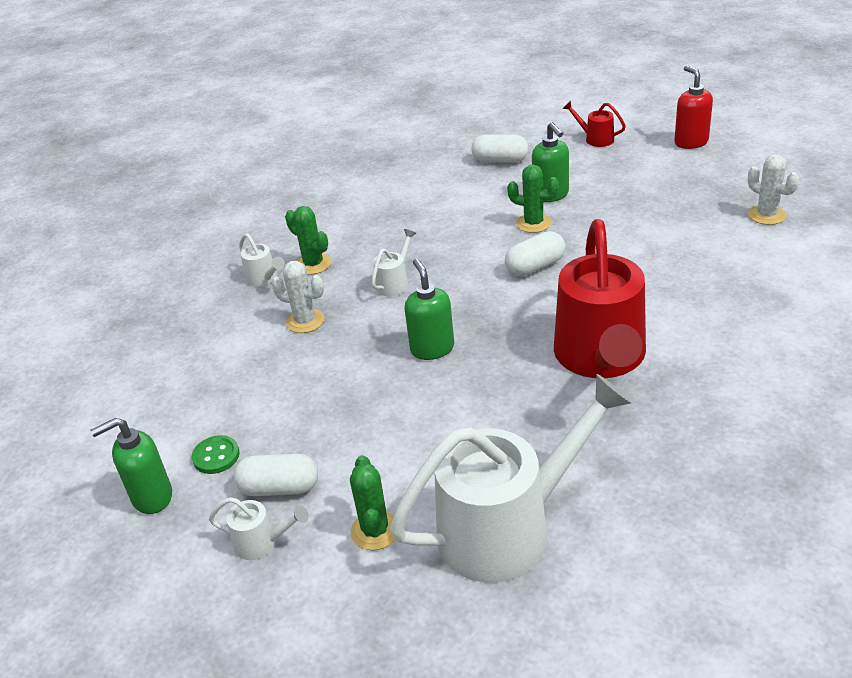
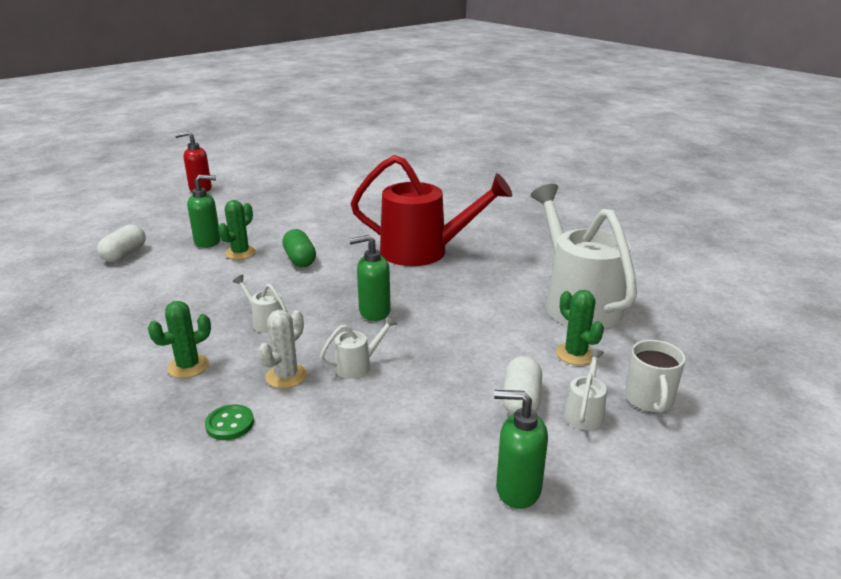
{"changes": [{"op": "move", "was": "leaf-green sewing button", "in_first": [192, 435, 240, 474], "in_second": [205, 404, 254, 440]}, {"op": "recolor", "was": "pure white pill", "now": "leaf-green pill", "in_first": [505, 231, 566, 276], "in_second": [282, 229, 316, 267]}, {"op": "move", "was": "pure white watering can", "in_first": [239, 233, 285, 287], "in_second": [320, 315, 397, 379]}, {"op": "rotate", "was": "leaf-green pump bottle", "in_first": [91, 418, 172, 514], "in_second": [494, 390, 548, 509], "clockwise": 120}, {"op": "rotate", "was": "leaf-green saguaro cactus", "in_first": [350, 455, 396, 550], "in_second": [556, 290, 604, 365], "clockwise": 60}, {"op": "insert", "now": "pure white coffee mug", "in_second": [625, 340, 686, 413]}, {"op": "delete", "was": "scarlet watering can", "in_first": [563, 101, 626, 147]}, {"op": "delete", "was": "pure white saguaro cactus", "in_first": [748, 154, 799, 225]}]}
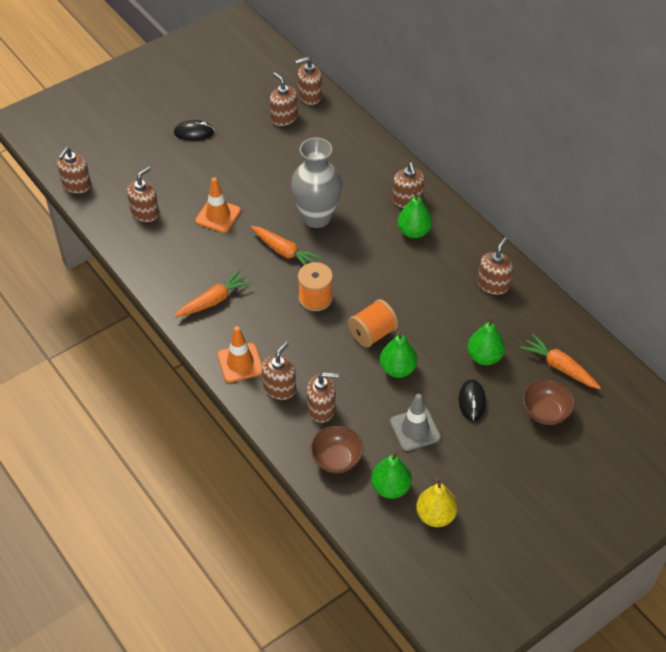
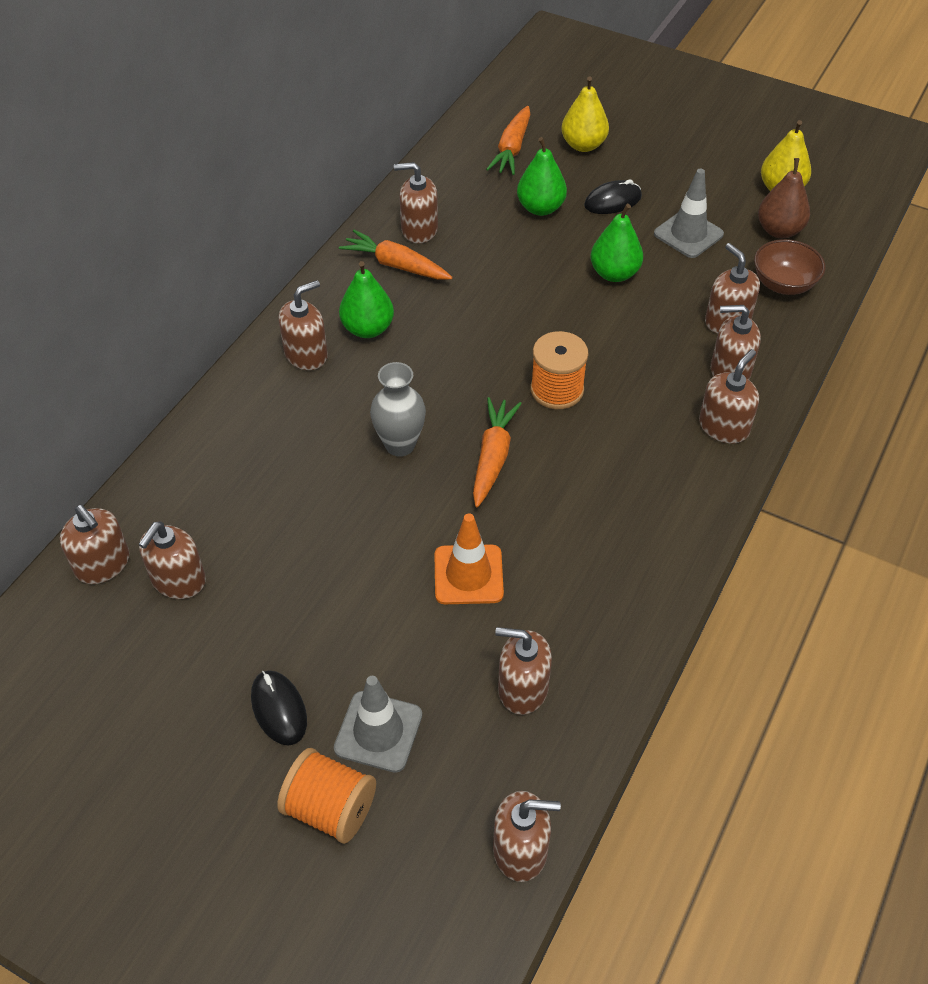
{"changes": [{"op": "move", "was": "orange-coloured spool", "in_first": [348, 299, 398, 348], "in_second": [277, 748, 376, 844]}, {"op": "insert", "now": "grey traffic cone", "in_second": [334, 676, 422, 773]}, {"op": "move", "was": "orange-coloured toy carrot", "in_first": [174, 270, 252, 317], "in_second": [339, 230, 452, 280]}, {"op": "resize", "was": "grey flower vase", "in_first": [291, 138, 342, 228], "in_second": [370, 362, 426, 457], "ratio": 0.63}, {"op": "replace", "was": "russet serving bowl", "now": "bright yellow toy pear", "in_first": [523, 379, 575, 425], "in_second": [561, 77, 609, 152]}, {"op": "replace", "was": "orange-coloured traffic cone", "now": "russet pump bottle", "in_first": [217, 326, 262, 383], "in_second": [699, 349, 759, 443]}, {"op": "recolor", "was": "leaf-green toy pear", "now": "russet toy pear", "in_first": [371, 452, 412, 499], "in_second": [758, 158, 810, 238]}]}
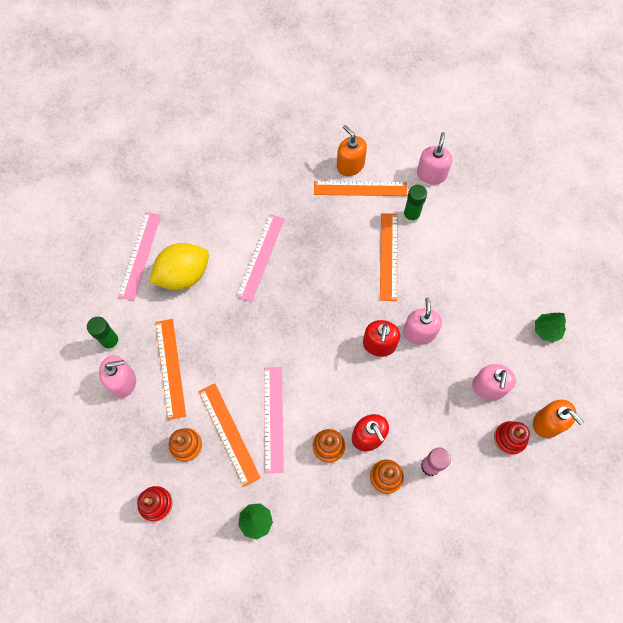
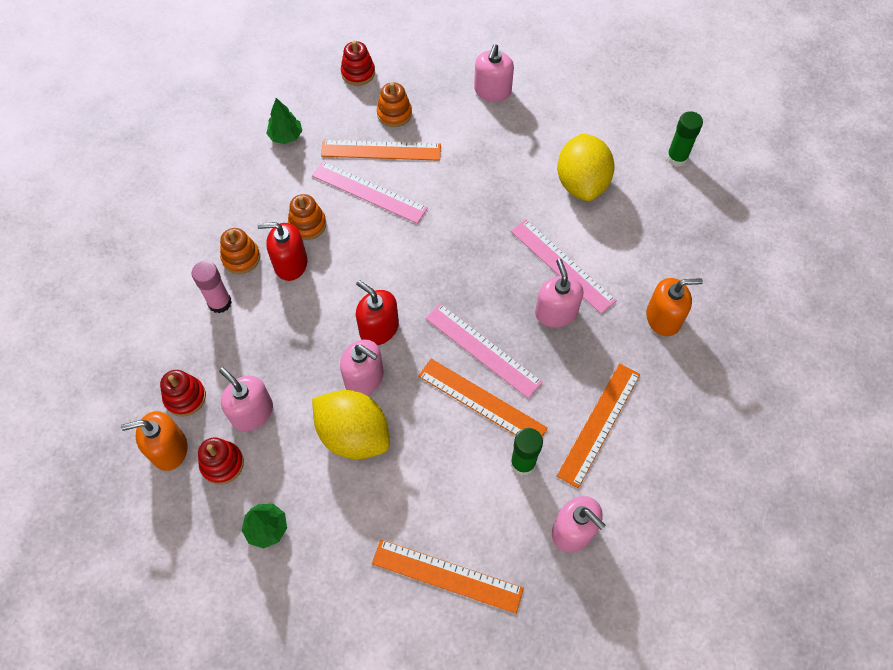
{"changes": [{"op": "insert", "now": "scarlet stacking toy", "in_second": [198, 437, 244, 485]}, {"op": "insert", "now": "bright yellow citrus fruit", "in_second": [312, 390, 390, 459]}, {"op": "move", "was": "orange-coloured ruler", "in_first": [156, 319, 186, 420], "in_second": [372, 540, 524, 614]}, {"op": "move", "was": "rosy ruler", "in_first": [118, 212, 161, 301], "in_second": [425, 303, 543, 399]}, {"op": "insert", "now": "rosy pump bottle", "in_second": [535, 259, 584, 328]}, {"op": "move", "was": "orange-coloured pump bottle", "in_first": [337, 125, 367, 176], "in_second": [646, 278, 703, 336]}, {"op": "move", "was": "leaf-green glue stick", "in_first": [87, 317, 120, 351], "in_second": [666, 111, 703, 167]}]}
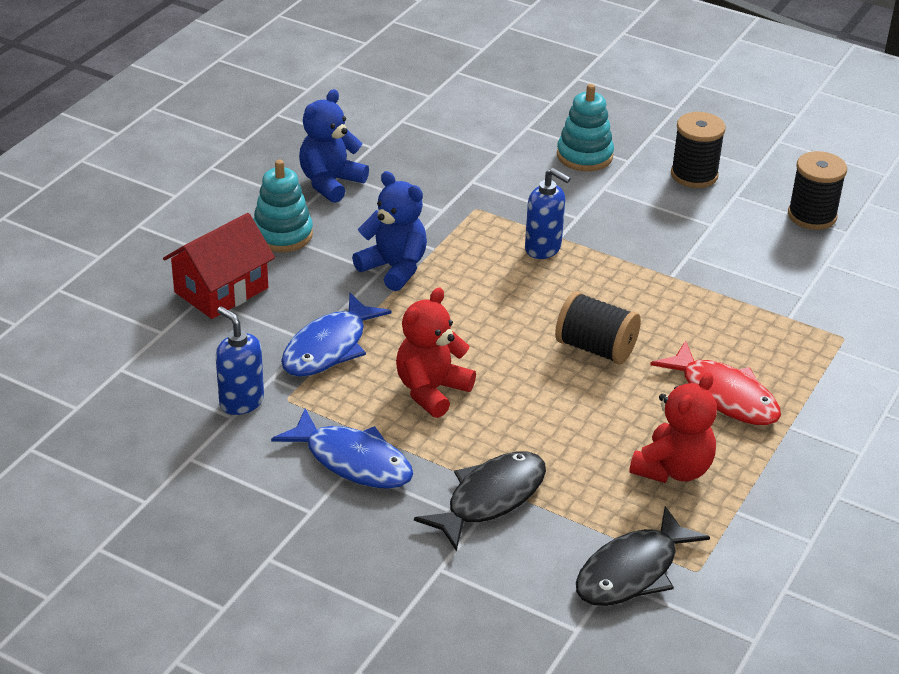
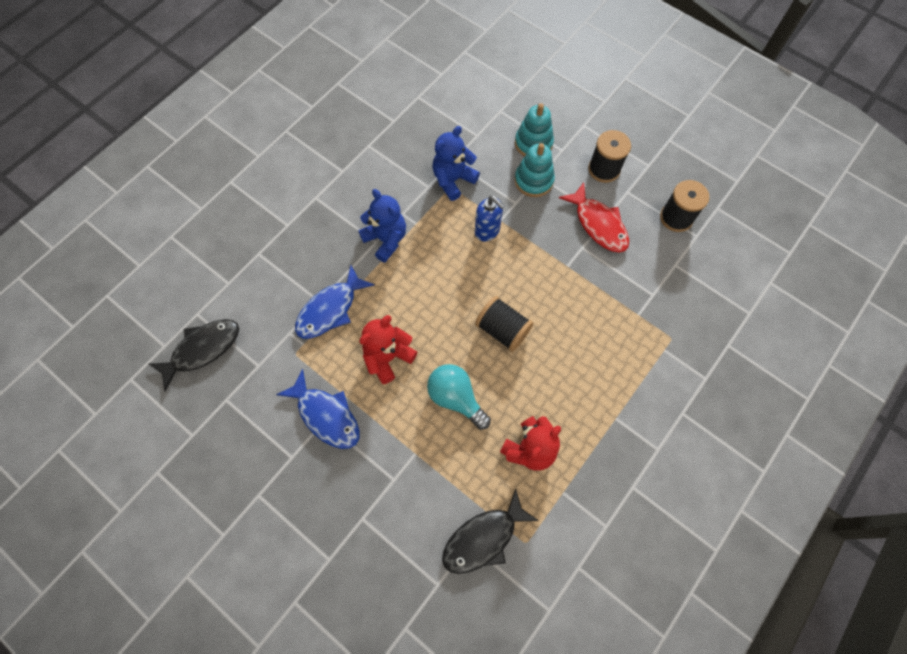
{"changes": [{"op": "move", "was": "ebony fish figure", "in_first": [414, 451, 546, 551], "in_second": [149, 319, 239, 392]}, {"op": "insert", "now": "teal lightbulb", "in_second": [427, 364, 491, 430]}, {"op": "move", "was": "blue teddy", "in_first": [299, 89, 369, 203], "in_second": [432, 126, 480, 201]}, {"op": "move", "was": "teal stacking toy", "in_first": [253, 160, 313, 252], "in_second": [515, 143, 555, 197]}, {"op": "move", "was": "scarlet fish figure", "in_first": [650, 341, 781, 425], "in_second": [559, 182, 629, 253]}, {"op": "delete", "was": "scarlet cottage", "in_first": [163, 213, 275, 319]}, {"op": "delete", "was": "blue pump bottle", "in_first": [216, 306, 264, 415]}]}
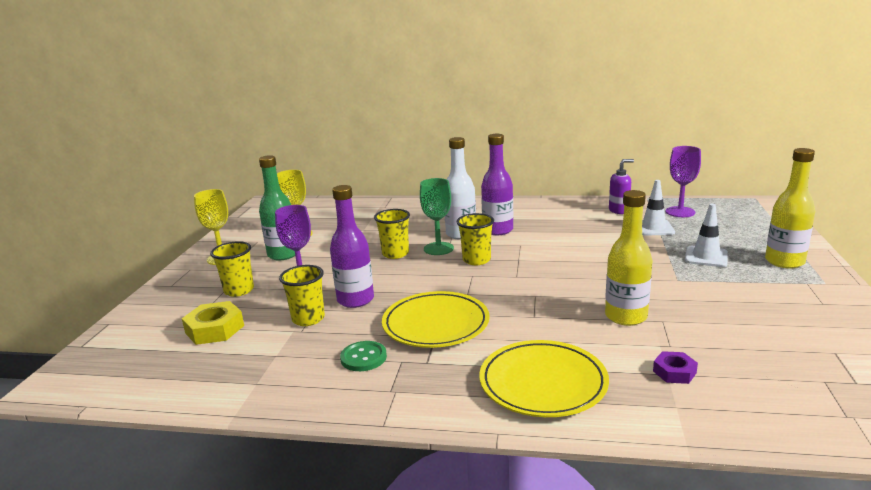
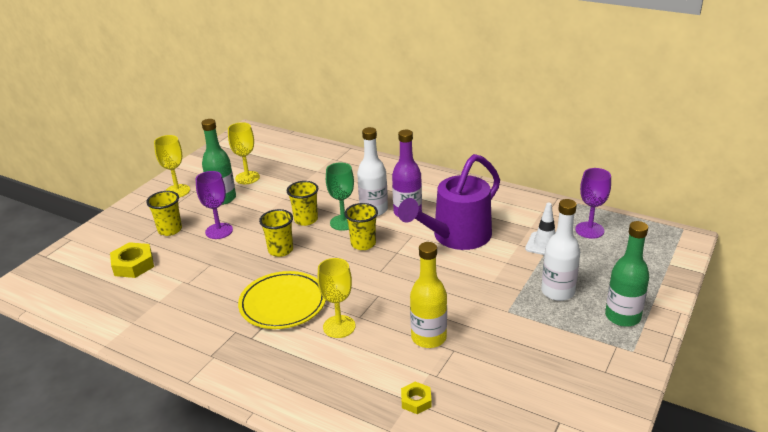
{"changes": [{"op": "move", "was": "bright yellow beaker", "in_first": [279, 265, 325, 326], "in_second": [259, 209, 293, 257]}, {"op": "insert", "now": "bright yellow chalice", "in_second": [317, 258, 355, 338]}, {"op": "insert", "now": "royal purple watering can", "in_second": [398, 154, 500, 250]}, {"op": "recolor", "was": "royal purple hexagon nut", "now": "bright yellow hexagon nut", "in_first": [653, 351, 698, 384], "in_second": [401, 381, 432, 414]}, {"op": "replace", "was": "pure white traffic cone", "now": "pure white bottle", "in_first": [685, 204, 728, 267], "in_second": [541, 199, 580, 301]}, {"op": "recolor", "was": "bright yellow bottle", "now": "leaf-green bottle", "in_first": [765, 148, 815, 268], "in_second": [605, 221, 649, 327]}, {"op": "delete", "was": "royal purple bottle", "in_first": [330, 185, 374, 308]}, {"op": "delete", "was": "leaf-green sewing button", "in_first": [340, 341, 387, 371]}, {"op": "delete", "was": "bright yellow plate", "in_first": [479, 340, 609, 417]}, {"op": "delete", "was": "royal purple pump bottle", "in_first": [609, 159, 634, 214]}]}
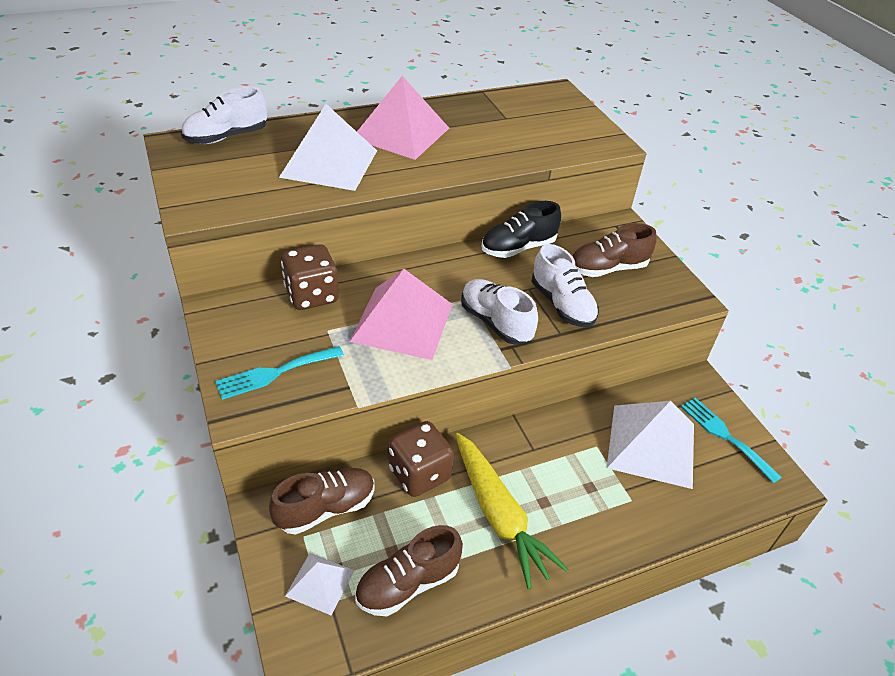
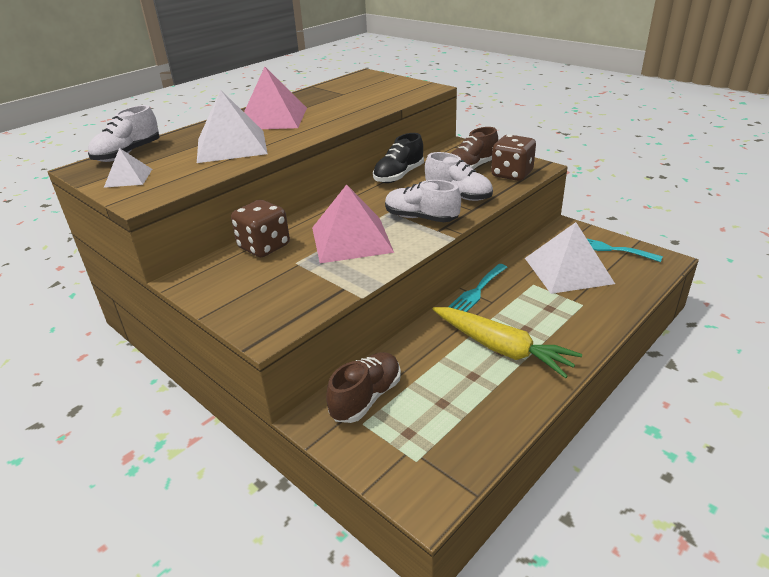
{"changes": [{"op": "move", "was": "pure white pyramid", "in_first": [285, 553, 355, 615], "in_second": [104, 148, 152, 188]}, {"op": "move", "was": "teal table fork", "in_first": [215, 346, 344, 400], "in_second": [448, 264, 508, 312]}, {"op": "move", "was": "russet game die", "in_first": [389, 421, 454, 497], "in_second": [491, 134, 536, 181]}, {"op": "delete", "was": "russet sneaker", "in_first": [355, 525, 463, 616]}]}
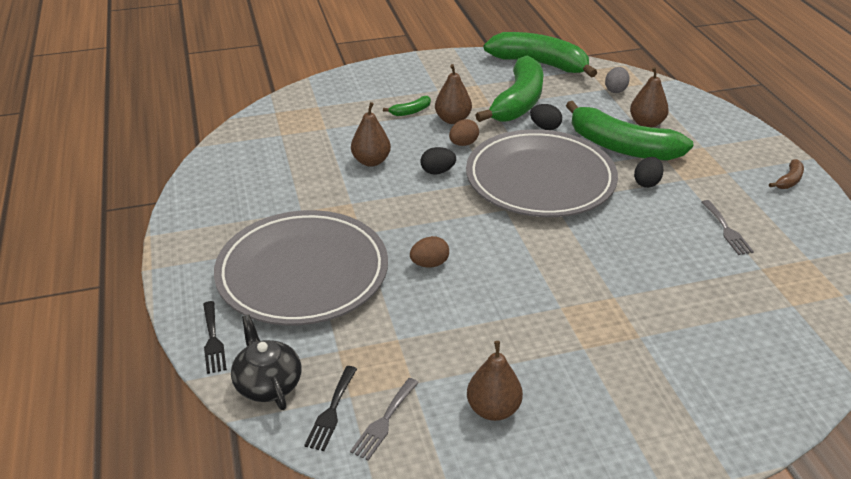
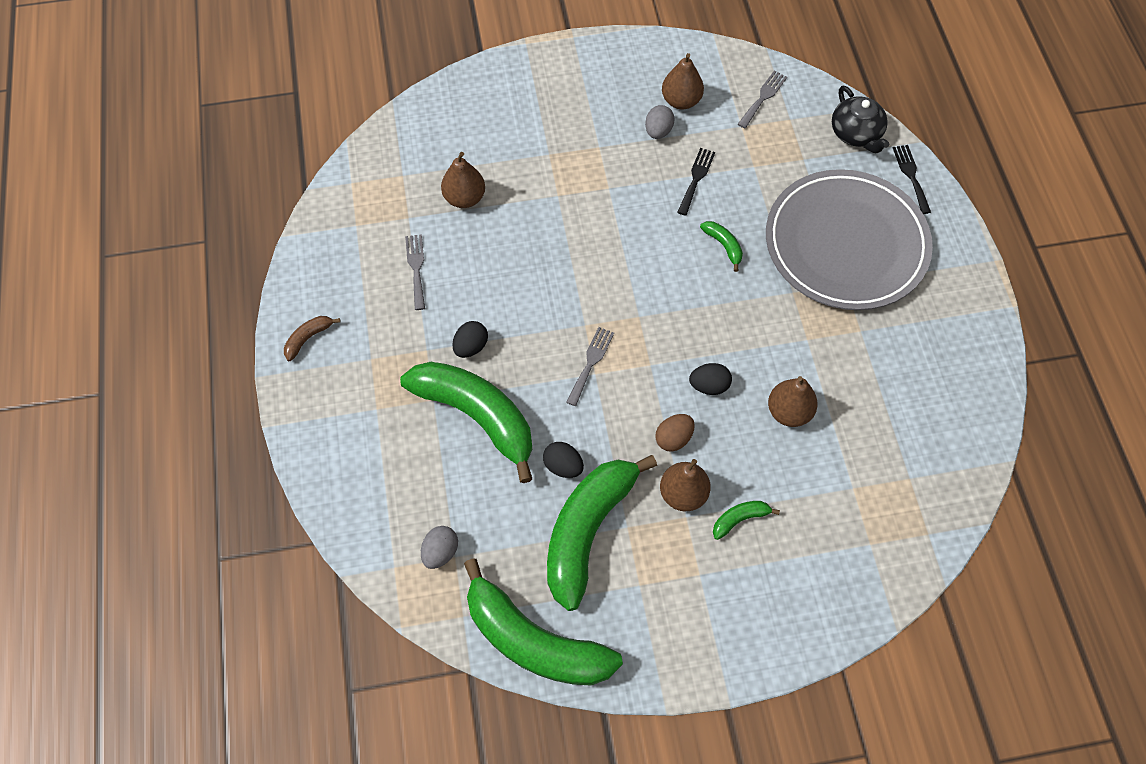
{"changes": [{"op": "move", "was": "russet toy pear", "in_first": [630, 67, 669, 128], "in_second": [441, 152, 485, 208]}, {"op": "replace", "was": "grey plate", "now": "grey table fork", "in_first": [466, 129, 618, 217], "in_second": [566, 327, 614, 406]}, {"op": "insert", "now": "grey egg shape", "in_second": [645, 105, 674, 139]}, {"op": "move", "was": "ebony table fork", "in_first": [304, 366, 357, 451], "in_second": [677, 148, 715, 216]}, {"op": "replace", "was": "russet egg shape", "now": "leaf-green banana", "in_first": [410, 236, 449, 267], "in_second": [700, 221, 743, 272]}]}
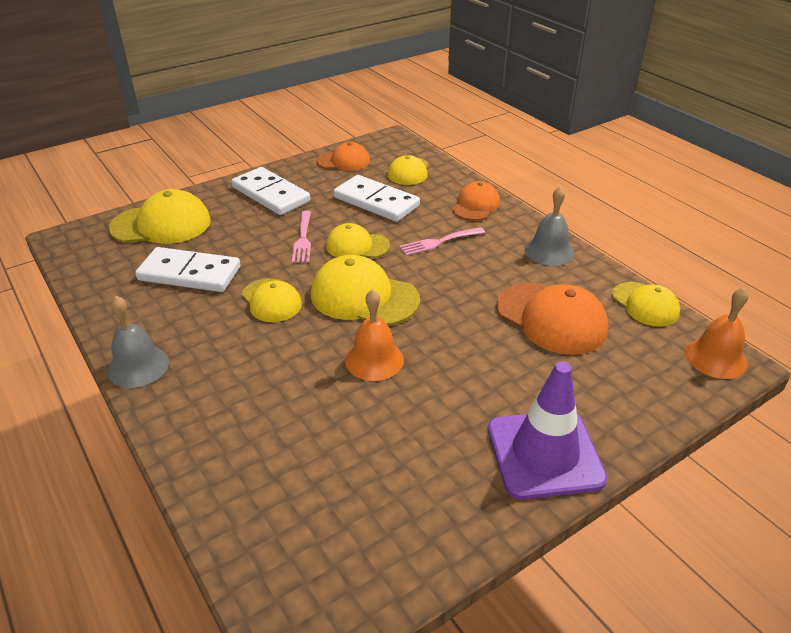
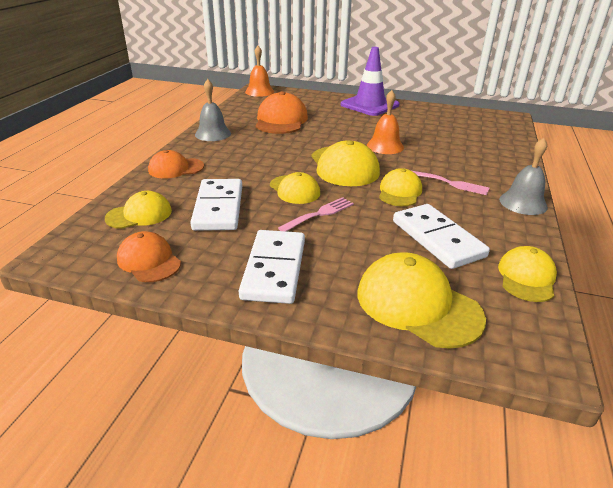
{"changes": [{"op": "move", "was": "rosy table fork", "in_first": [399, 227, 485, 256], "in_second": [412, 171, 489, 195]}, {"op": "move", "was": "bright yellow peaked cap", "in_first": [612, 282, 680, 327], "in_second": [498, 246, 557, 302]}]}
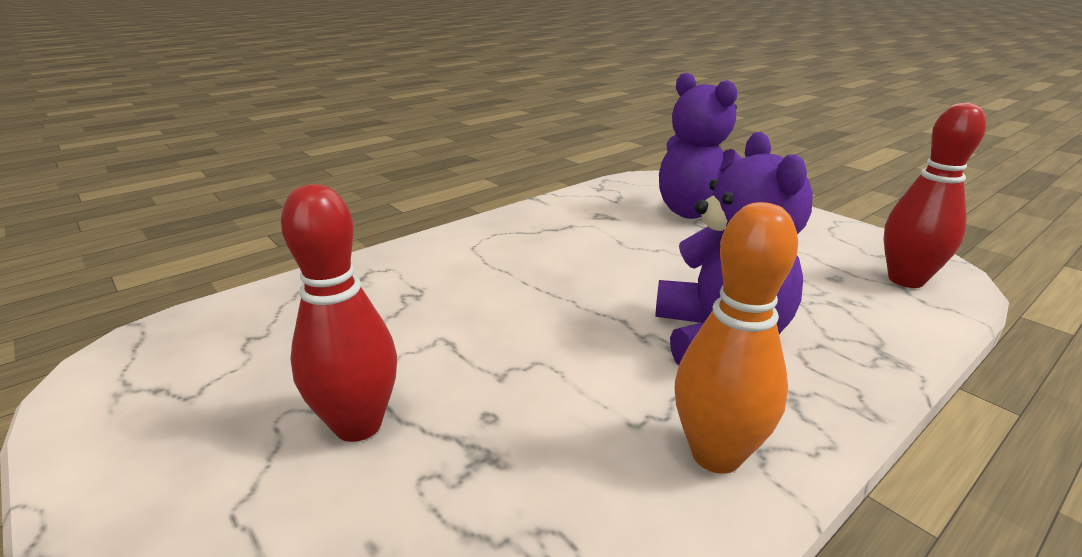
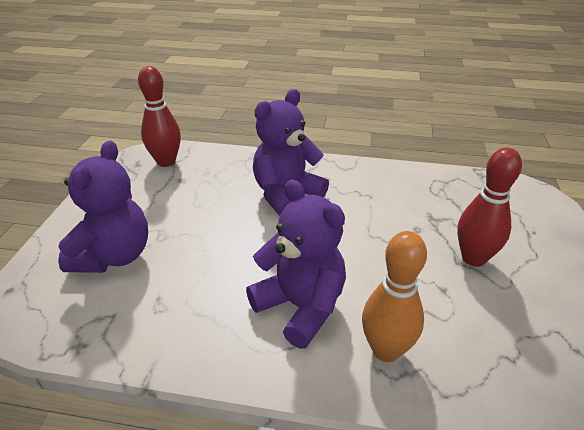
{"changes": [{"op": "insert", "now": "royal purple teddy", "in_second": [246, 180, 346, 348]}, {"op": "move", "was": "orange-coloured tenpin", "in_first": [675, 202, 798, 474], "in_second": [362, 231, 427, 362]}]}
